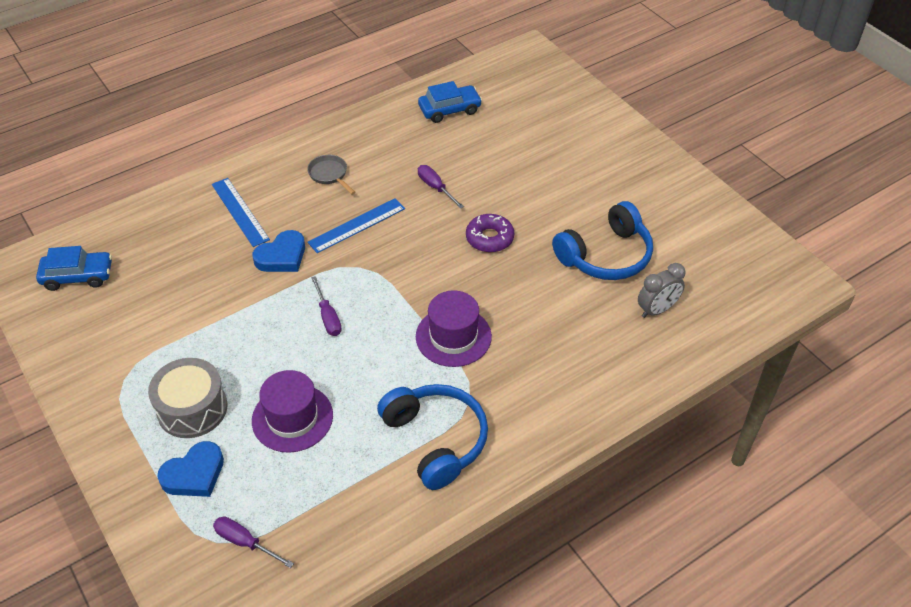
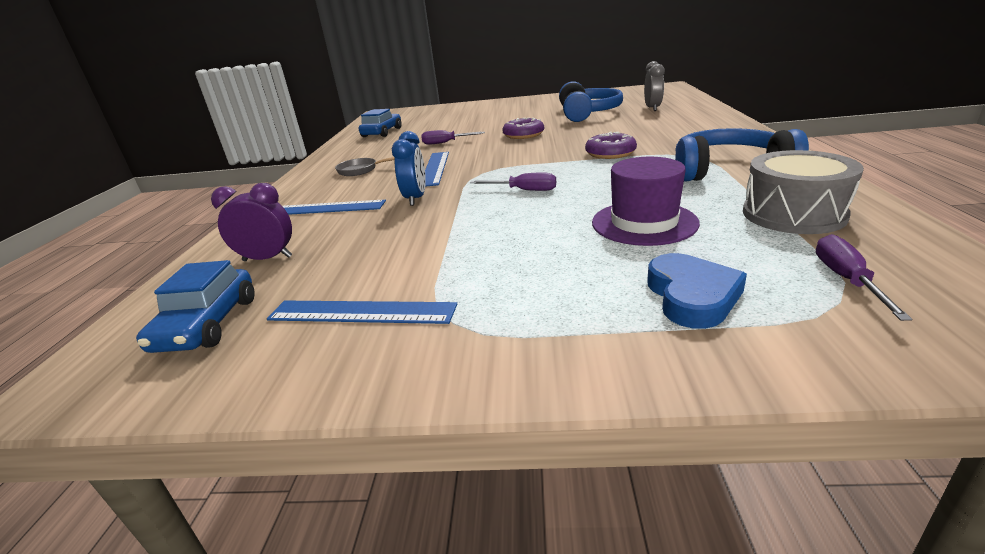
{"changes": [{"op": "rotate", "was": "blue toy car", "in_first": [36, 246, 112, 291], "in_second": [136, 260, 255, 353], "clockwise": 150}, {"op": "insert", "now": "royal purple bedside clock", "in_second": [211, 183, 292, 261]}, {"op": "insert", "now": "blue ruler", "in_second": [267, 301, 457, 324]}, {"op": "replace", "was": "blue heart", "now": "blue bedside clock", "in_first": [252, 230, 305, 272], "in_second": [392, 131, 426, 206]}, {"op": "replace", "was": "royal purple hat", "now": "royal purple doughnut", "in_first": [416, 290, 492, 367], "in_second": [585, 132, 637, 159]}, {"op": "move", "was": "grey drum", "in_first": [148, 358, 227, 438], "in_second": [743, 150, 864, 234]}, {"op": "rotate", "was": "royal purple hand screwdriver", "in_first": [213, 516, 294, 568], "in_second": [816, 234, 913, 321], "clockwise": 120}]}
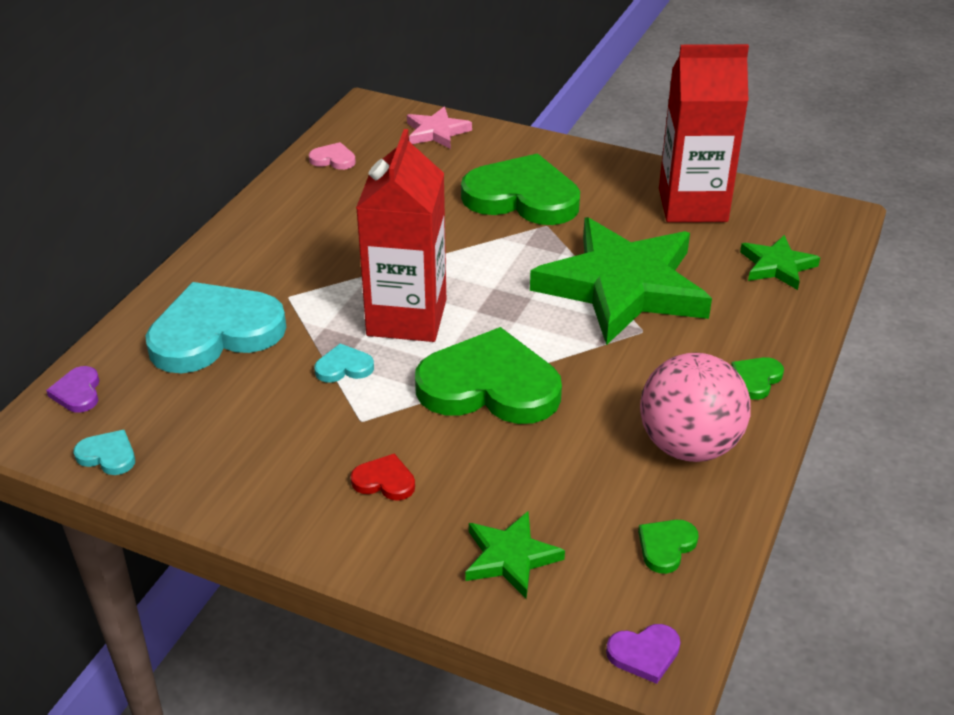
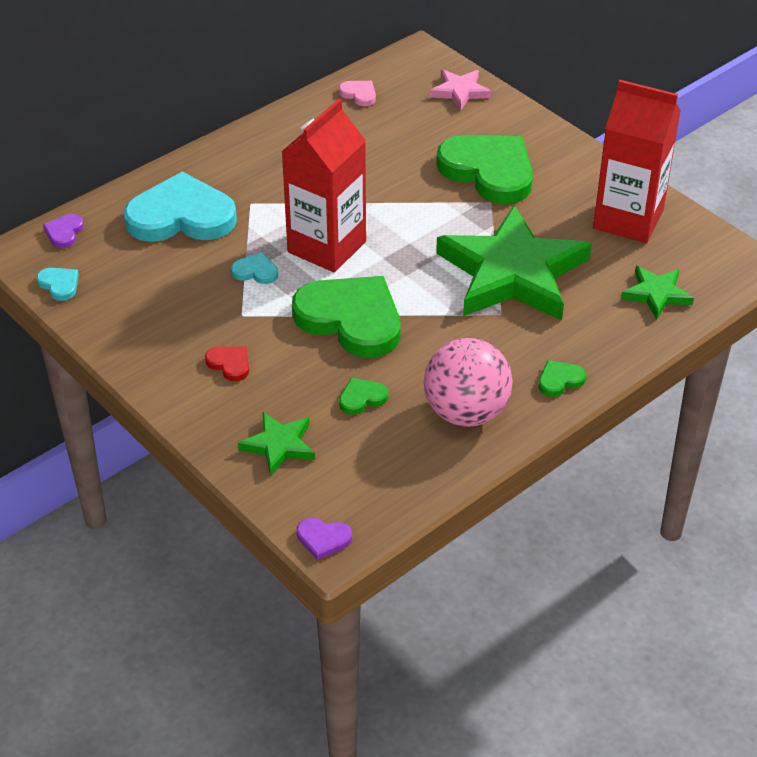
{"changes": [{"op": "move", "was": "leaf-green heart", "in_first": [638, 520, 699, 574], "in_second": [339, 378, 388, 415]}]}
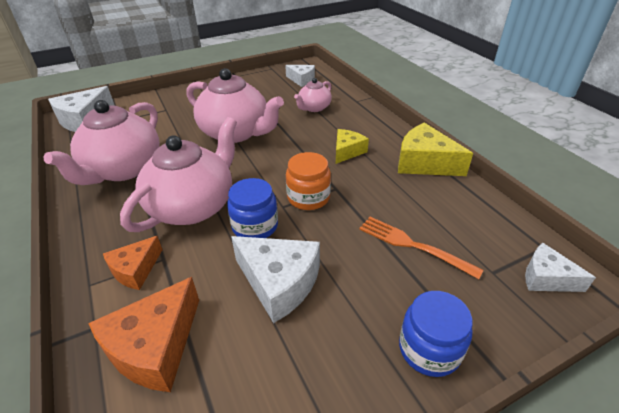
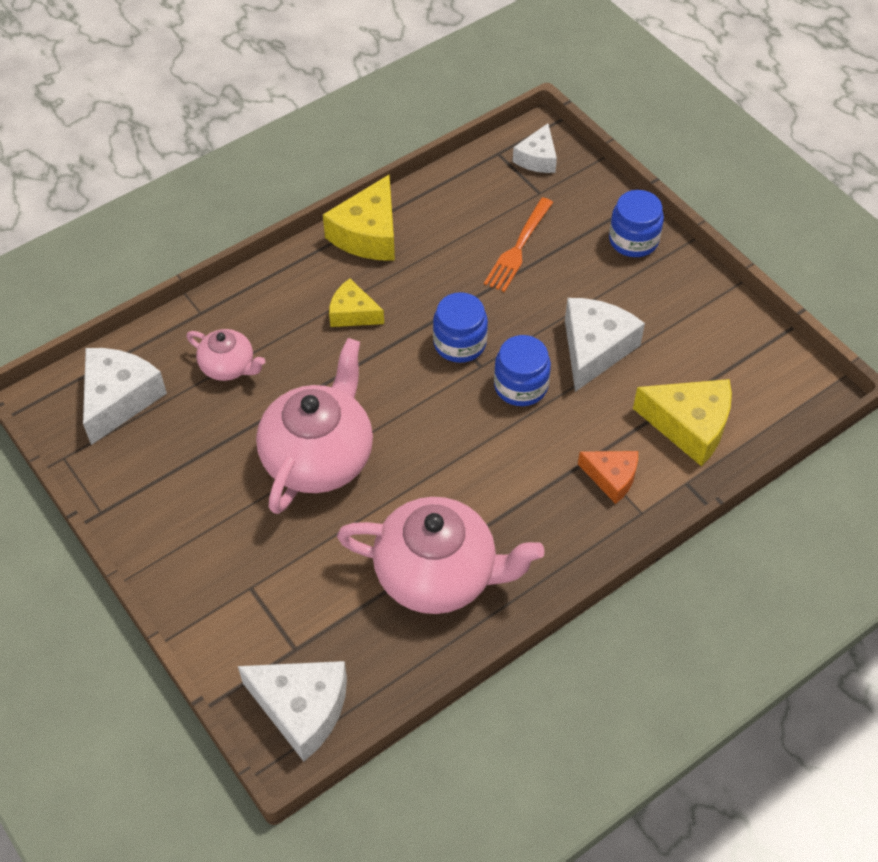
{"changes": [{"op": "resize", "was": "pure white piece of cheese", "in_first": [285, 65, 315, 87], "in_second": [83, 348, 167, 445], "ratio": 1.63}, {"op": "recolor", "was": "orange-coloured jar", "now": "blue jar", "in_first": [286, 152, 331, 210], "in_second": [433, 292, 488, 363]}, {"op": "recolor", "was": "orange-coloured piece of cheese", "now": "bright yellow piece of cheese", "in_first": [88, 277, 199, 392], "in_second": [633, 379, 732, 466]}, {"op": "delete", "was": "rosy tea pot", "in_first": [120, 117, 237, 232]}]}
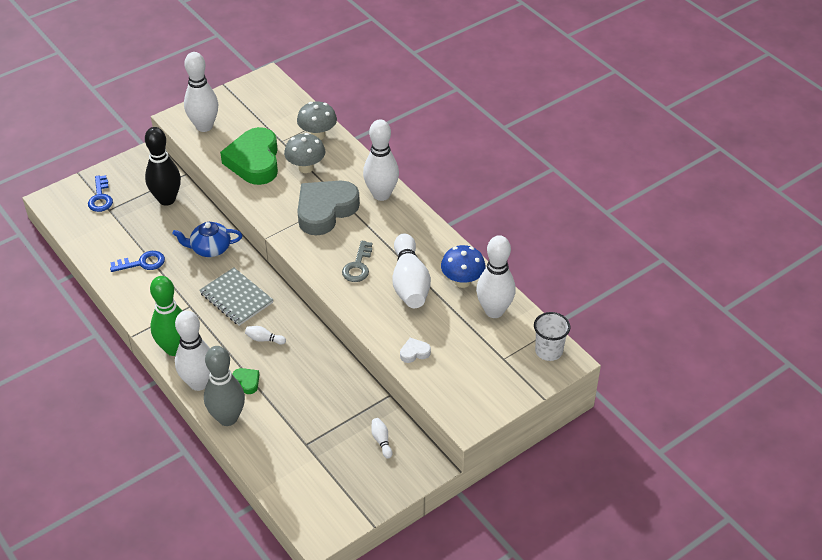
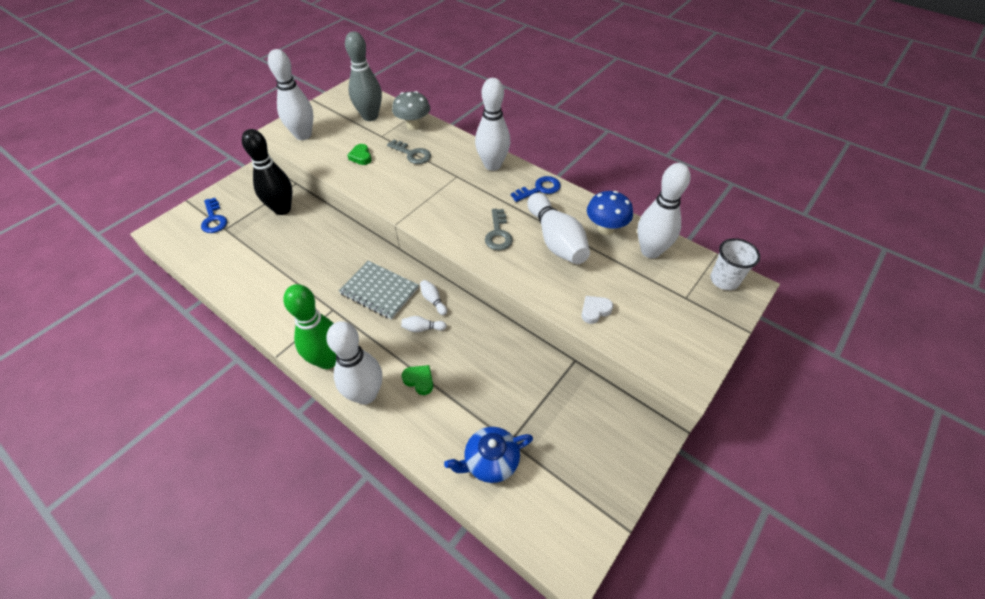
{"changes": [{"op": "move", "was": "grey tenpin", "in_first": [204, 346, 245, 426], "in_second": [345, 31, 382, 121]}, {"op": "resize", "was": "leaf-green heart", "in_first": [220, 127, 278, 185], "in_second": [347, 144, 371, 165], "ratio": 0.4}, {"op": "replace", "was": "grey fungus", "now": "grey latchkey", "in_first": [284, 133, 325, 173], "in_second": [387, 140, 431, 164]}, {"op": "move", "was": "pure white tenpin", "in_first": [371, 418, 392, 459], "in_second": [420, 280, 447, 315]}, {"op": "move", "was": "blue tea pot", "in_first": [173, 222, 242, 257], "in_second": [444, 427, 533, 483]}, {"op": "move", "was": "blue latchkey", "in_first": [110, 251, 165, 272], "in_second": [511, 176, 561, 202]}, {"op": "delete", "was": "grey heart", "in_first": [297, 180, 360, 236]}]}
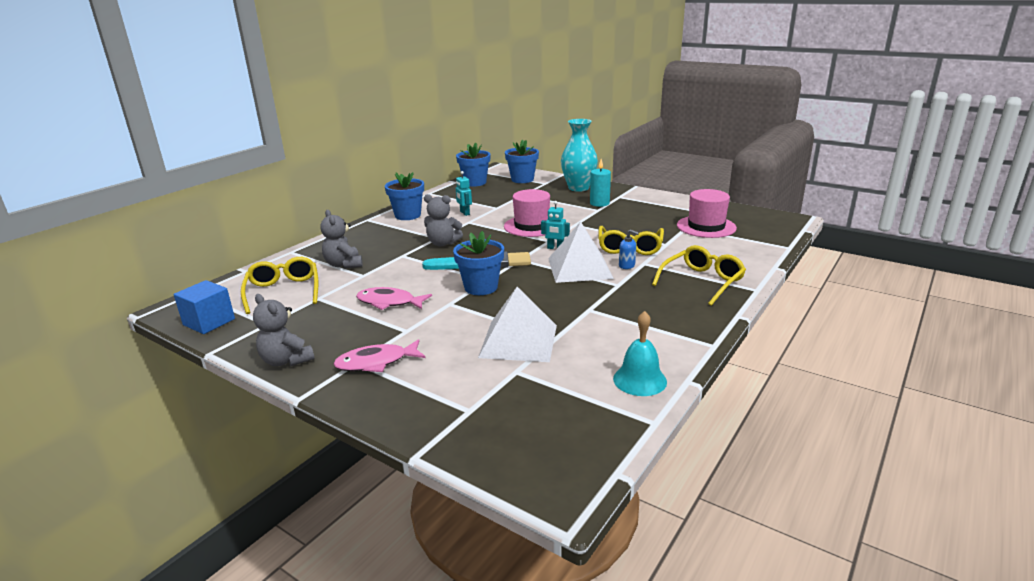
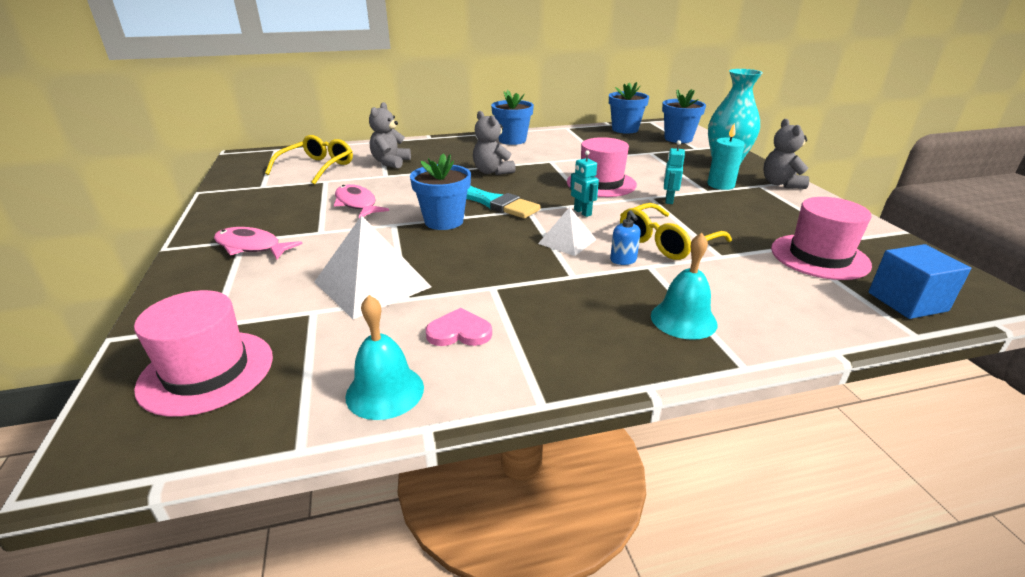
{"changes": [{"op": "insert", "now": "rosy hat", "in_second": [134, 290, 273, 417]}, {"op": "insert", "now": "rosy heart", "in_second": [425, 308, 492, 346]}, {"op": "resize", "was": "pure white pyramid", "in_first": [548, 222, 614, 283], "in_second": [538, 207, 597, 256], "ratio": 0.57}, {"op": "replace", "was": "bright yellow spectacles", "now": "teal school bell", "in_first": [652, 245, 746, 306], "in_second": [651, 233, 718, 340]}, {"op": "move", "was": "teal toy robot", "in_first": [456, 171, 472, 216], "in_second": [664, 140, 685, 204]}, {"op": "move", "was": "grey teddy", "in_first": [253, 294, 315, 366], "in_second": [763, 119, 809, 189]}, {"op": "move", "was": "blue block", "in_first": [174, 280, 235, 334], "in_second": [868, 244, 971, 319]}]}
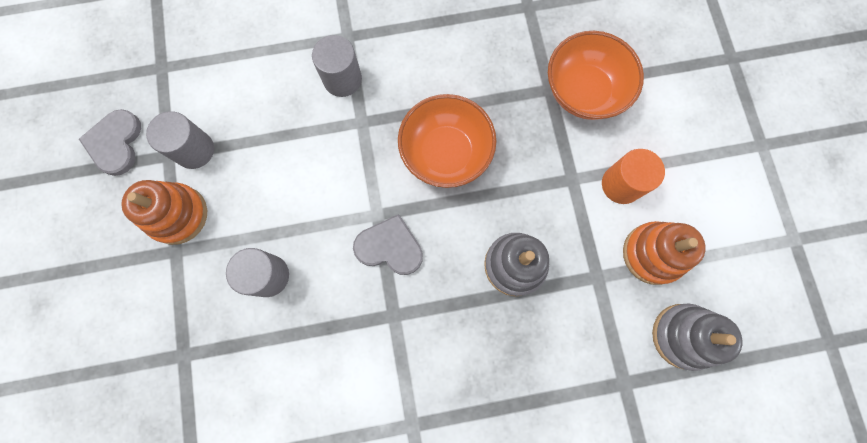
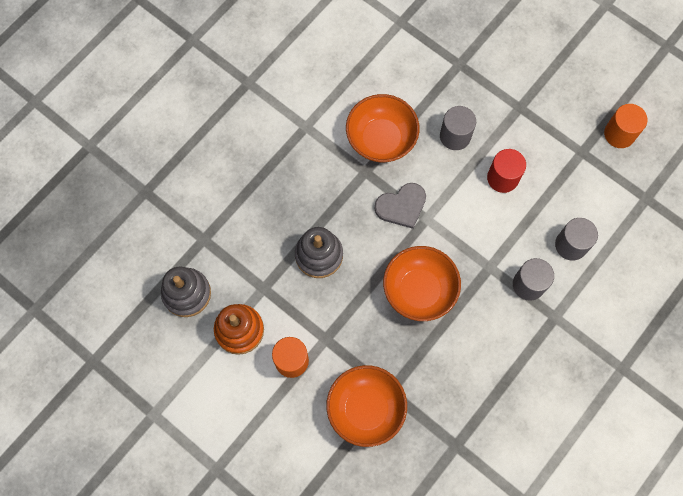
{"changes": [{"op": "insert", "now": "orange-coloured serving bowl", "in_second": [346, 94, 420, 162]}, {"op": "insert", "now": "scarlet cylinder shape", "in_second": [487, 149, 526, 193]}, {"op": "move", "was": "grey cylinder shape", "in_first": [146, 111, 214, 169], "in_second": [555, 218, 598, 260]}, {"op": "replace", "was": "grey heart", "now": "orange-coloured cylinder shape", "in_first": [79, 109, 141, 176], "in_second": [604, 104, 648, 148]}, {"op": "delete", "was": "orange-coloured stacking toy", "in_first": [121, 180, 207, 245]}]}
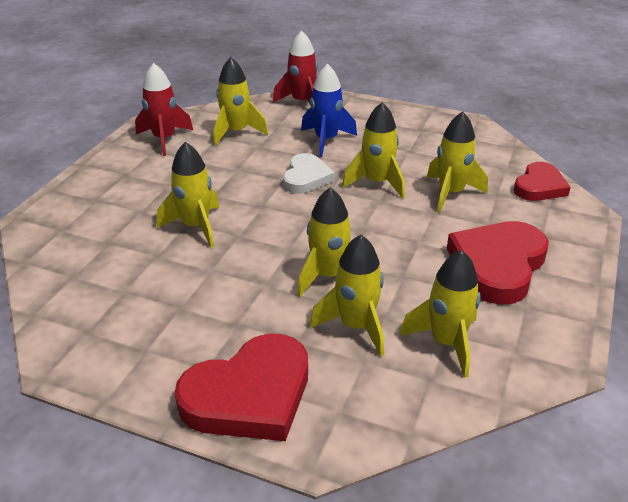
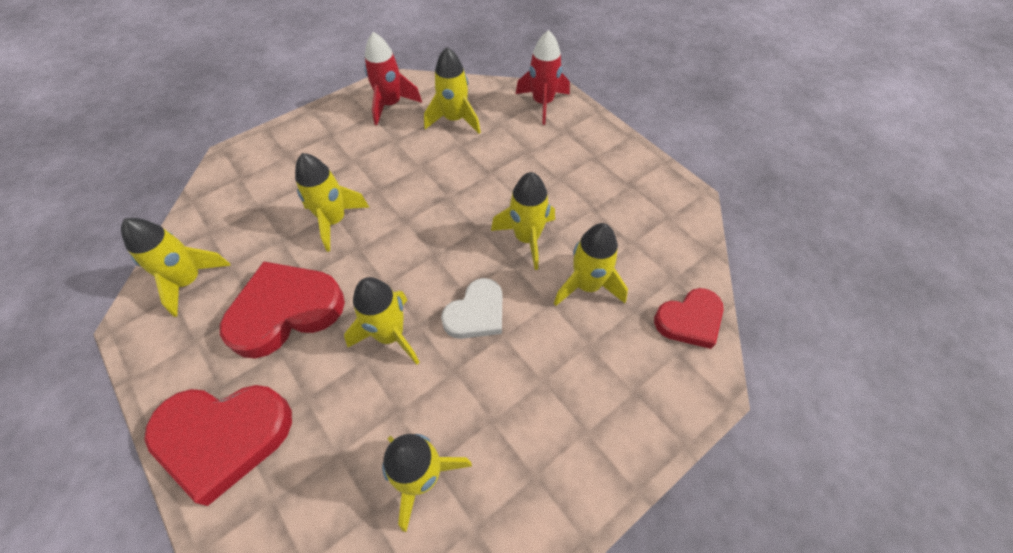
{"changes": [{"op": "move", "was": "bright yellow toy rocket", "in_first": [310, 235, 384, 357], "in_second": [121, 218, 231, 317]}, {"op": "move", "was": "scarlet heart", "in_first": [447, 221, 549, 304], "in_second": [220, 261, 345, 359]}, {"op": "move", "was": "pure white heart", "in_first": [283, 153, 335, 194], "in_second": [441, 278, 502, 339]}, {"op": "delete", "was": "blue toy rocket", "in_first": [301, 64, 357, 157]}]}
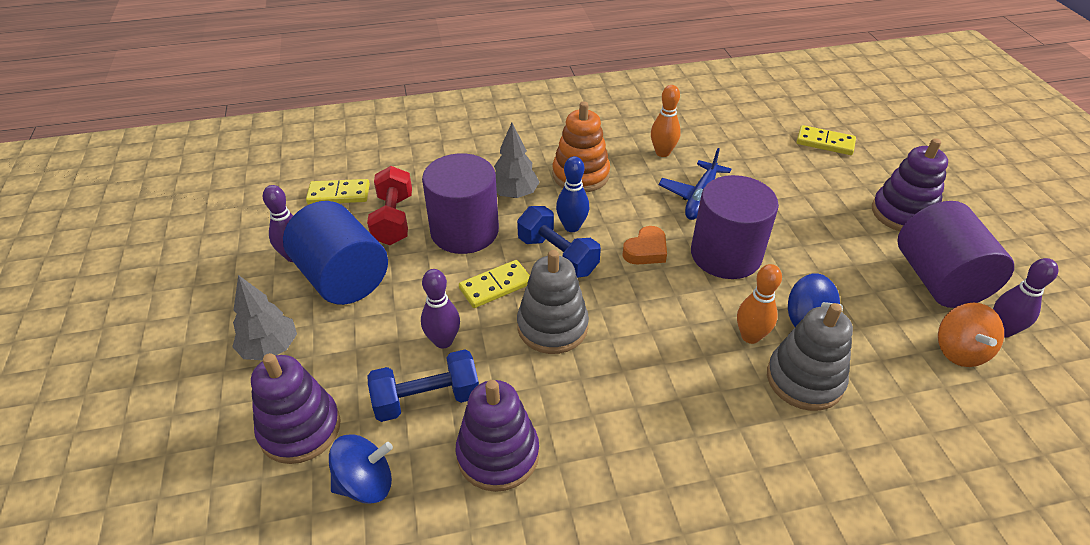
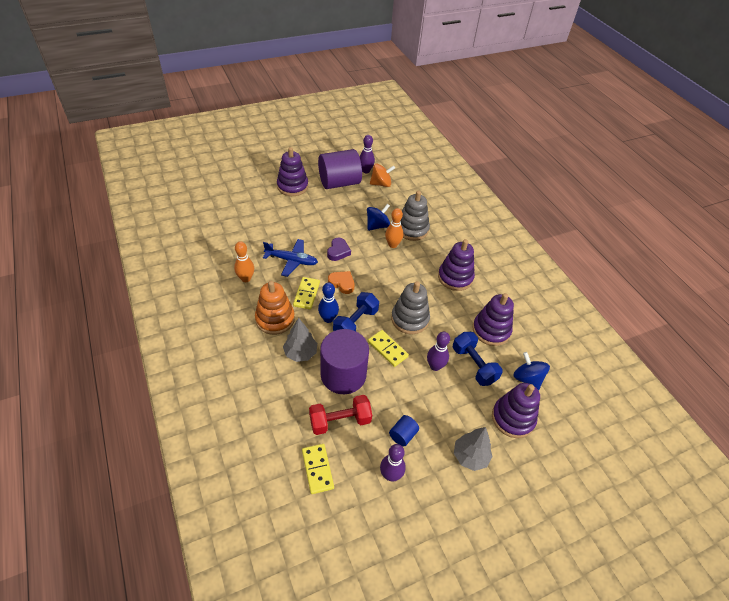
{"changes": [{"op": "move", "was": "bright yellow domino", "in_first": [797, 125, 856, 155], "in_second": [293, 277, 320, 310]}, {"op": "replace", "was": "royal purple cylinder shape", "now": "royal purple heart", "in_first": [691, 175, 779, 279], "in_second": [327, 238, 351, 261]}, {"op": "resize", "was": "blue cylinder shape", "in_first": [283, 201, 388, 305], "in_second": [389, 415, 419, 446], "ratio": 0.43}, {"op": "insert", "now": "royal purple stacking toy", "in_second": [438, 239, 475, 291]}]}
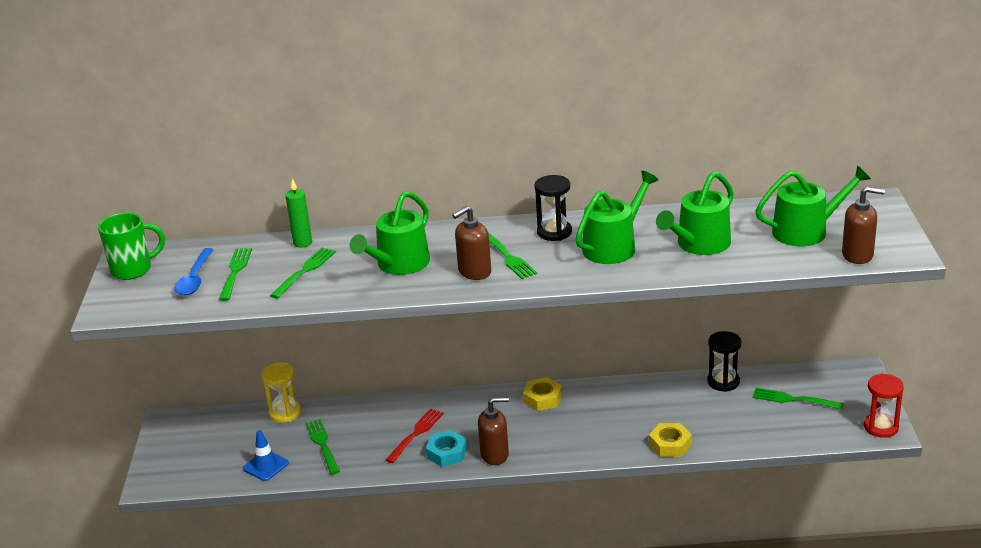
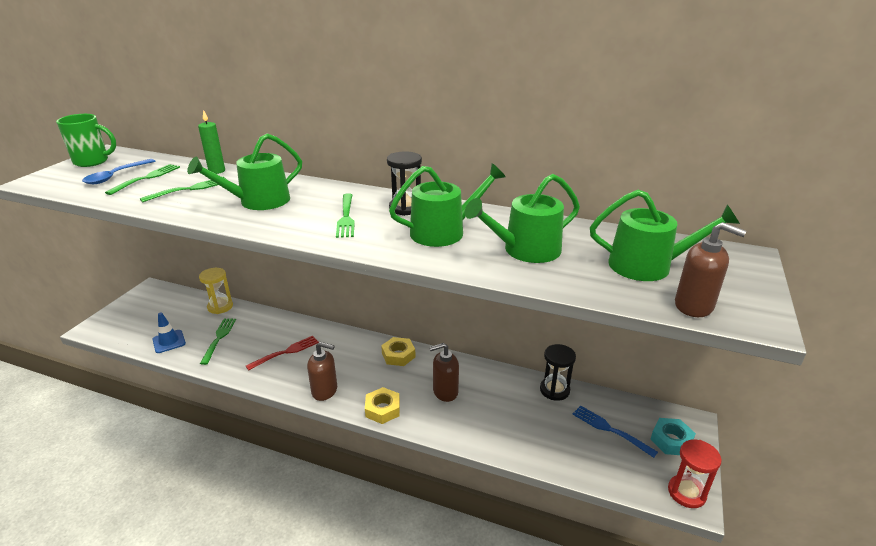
{"changes": [{"op": "move", "was": "bright yellow hexagon nut", "in_first": [649, 423, 692, 457], "in_second": [365, 387, 400, 424]}, {"op": "move", "was": "russet pump bottle", "in_first": [452, 206, 491, 280], "in_second": [429, 343, 459, 402]}, {"op": "recolor", "was": "leaf-green table fork", "now": "blue table fork", "in_first": [752, 388, 844, 410], "in_second": [572, 405, 658, 458]}, {"op": "move", "was": "teal hexagon nut", "in_first": [426, 430, 467, 467], "in_second": [651, 418, 696, 455]}]}
